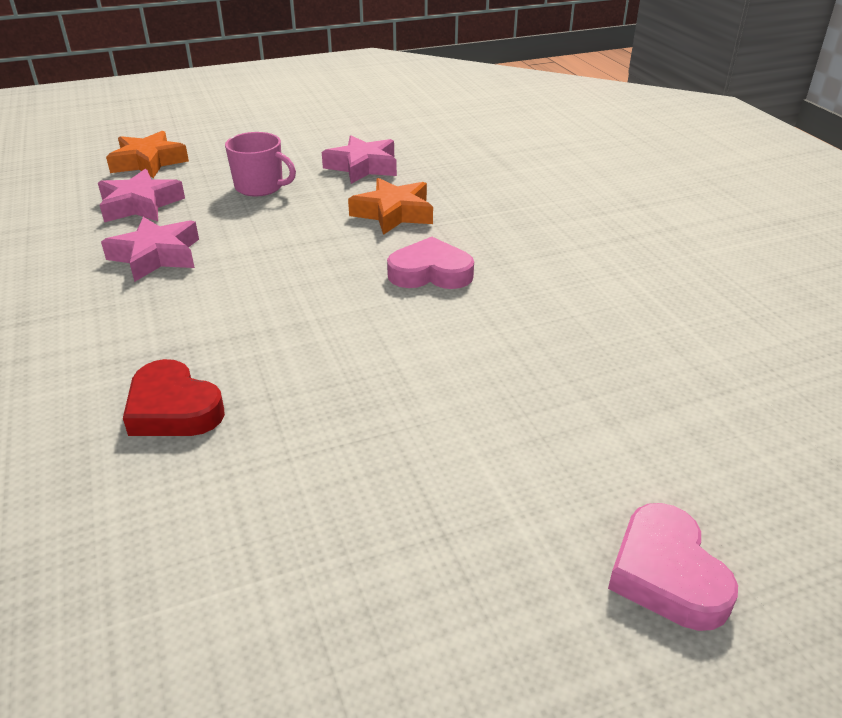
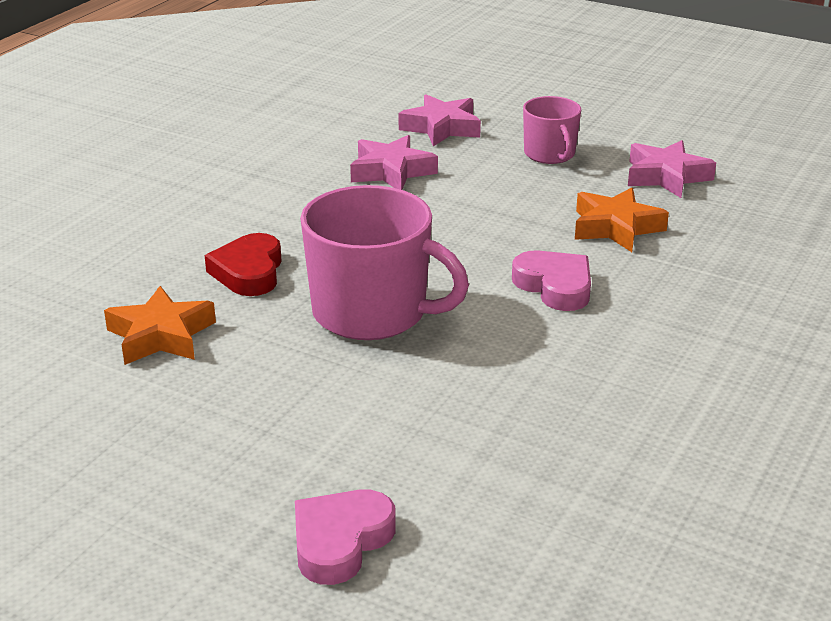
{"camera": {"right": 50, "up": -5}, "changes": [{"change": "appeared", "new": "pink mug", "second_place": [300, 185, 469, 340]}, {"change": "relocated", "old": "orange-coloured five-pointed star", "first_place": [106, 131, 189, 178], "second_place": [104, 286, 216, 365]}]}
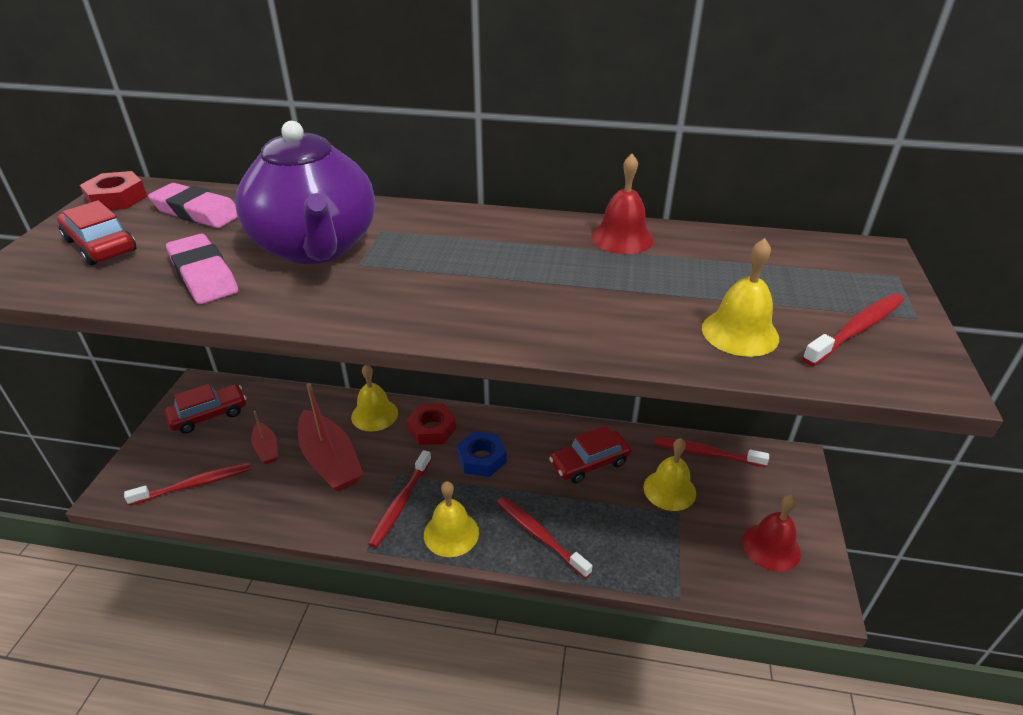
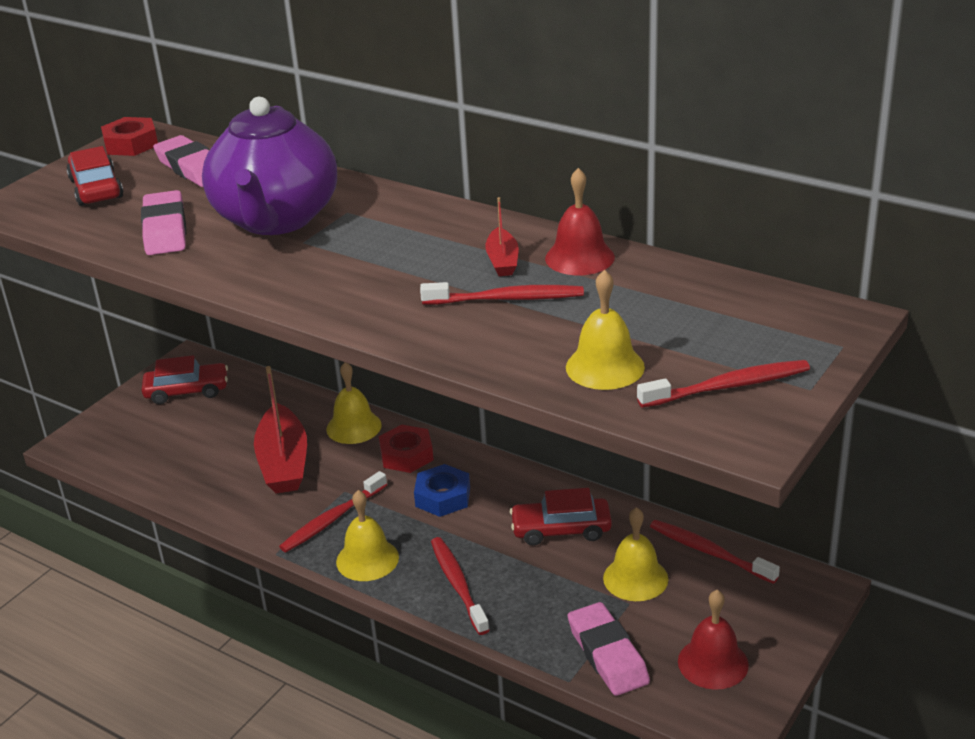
{"camera": {"right": 25, "up": -5}, "changes": [{"change": "appeared", "new": "pink eraser", "second_place": [568, 602, 650, 696]}, {"change": "relocated", "old": "red tooth brush", "first_place": [124, 462, 251, 506], "second_place": [420, 282, 584, 305]}, {"change": "relocated", "old": "red boat", "first_place": [251, 411, 278, 464], "second_place": [485, 197, 519, 276]}]}
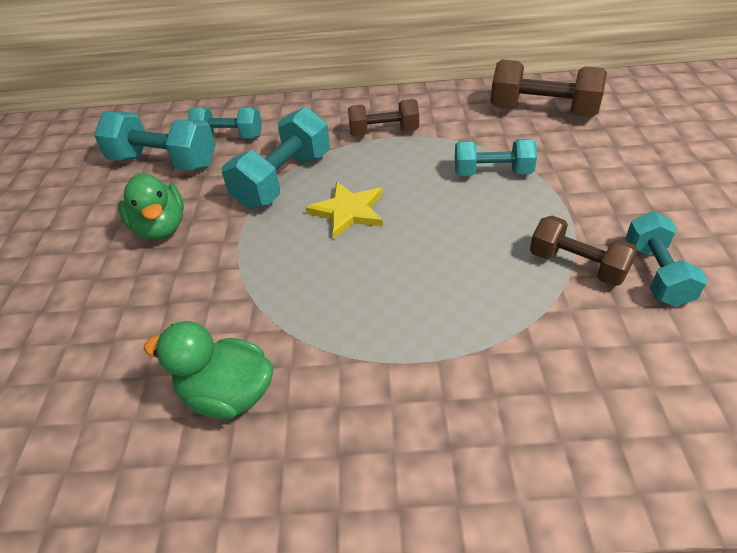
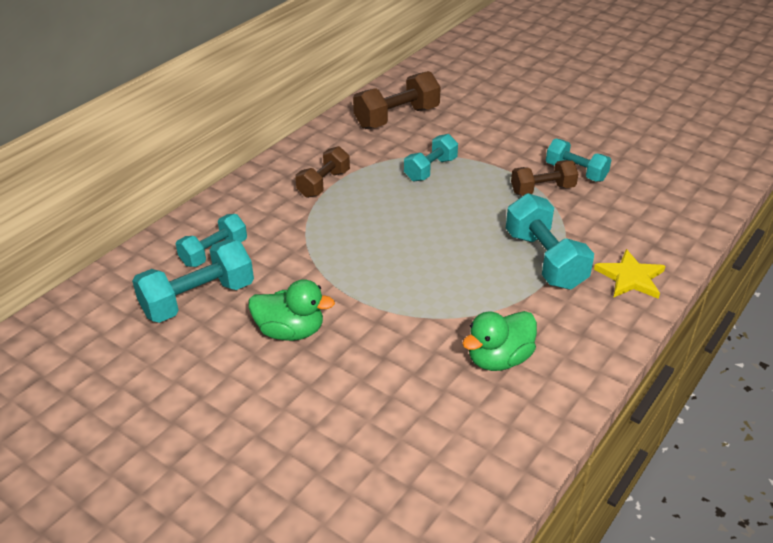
{"camera": {"right": -55, "up": -5}, "changes": [{"change": "relocated", "old": "teal free weight", "first_place": [222, 107, 330, 209], "second_place": [506, 193, 594, 290]}, {"change": "relocated", "old": "bright yellow five-pointed star", "first_place": [305, 182, 383, 239], "second_place": [594, 249, 666, 299]}]}
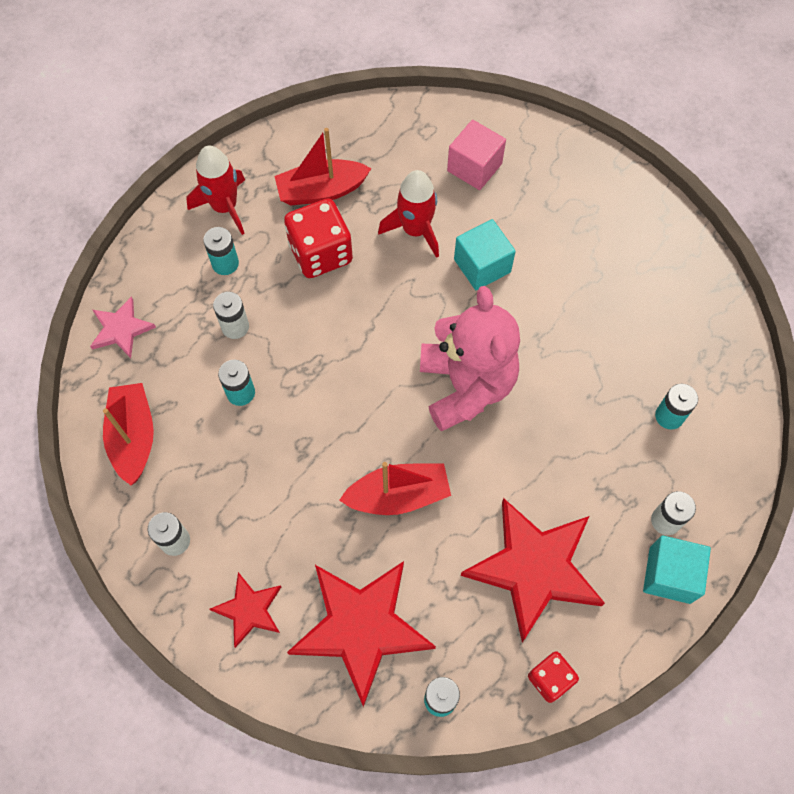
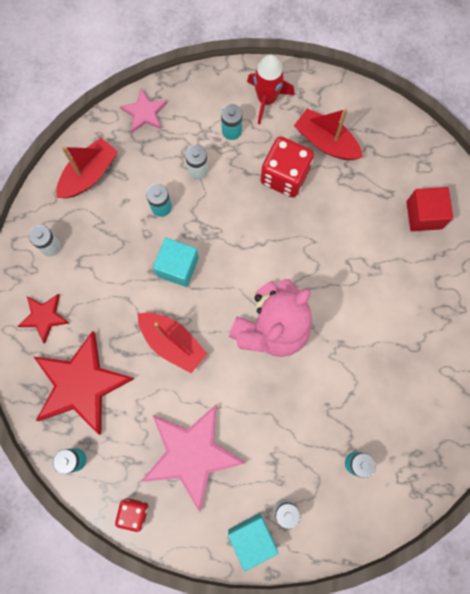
{"camera": {"right": 50, "up": 10}, "changes": [{"change": "missing", "old": "red rocket", "first_place": [378, 170, 439, 258]}, {"change": "relocated", "old": "teal solid cube", "first_place": [454, 219, 516, 290], "second_place": [153, 237, 199, 287]}, {"change": "colour", "old": "pink solid cube", "new": "red solid cube", "first_place": [447, 120, 506, 190], "second_place": [407, 187, 453, 231]}, {"change": "colour", "old": "red five-pointed star", "new": "pink five-pointed star", "first_place": [461, 498, 605, 642], "second_place": [141, 405, 246, 512]}]}
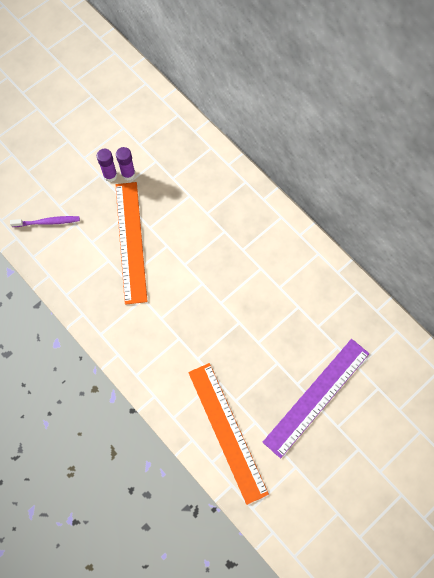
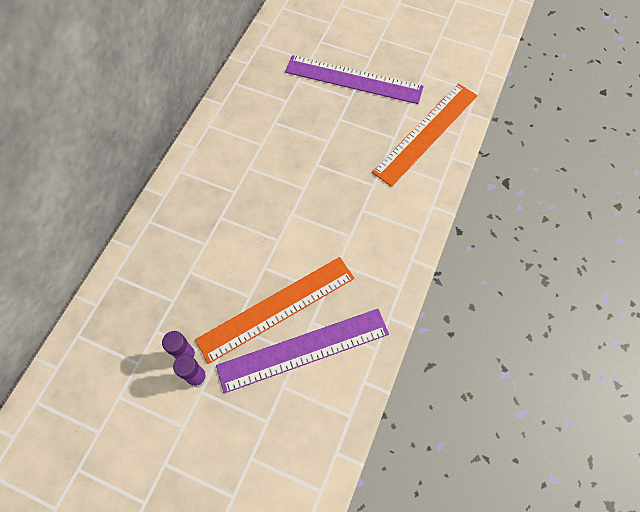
{"camera": {"right": -115, "up": -5}, "changes": [{"change": "missing", "old": "violet tooth brush", "first_place": [10, 216, 80, 227]}, {"change": "appeared", "new": "violet measuring stick", "second_place": [216, 309, 389, 393]}]}
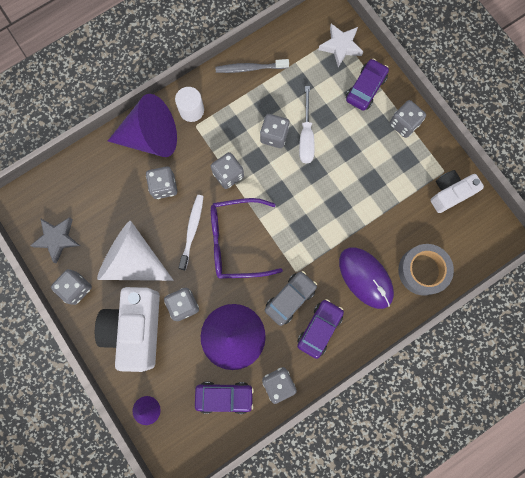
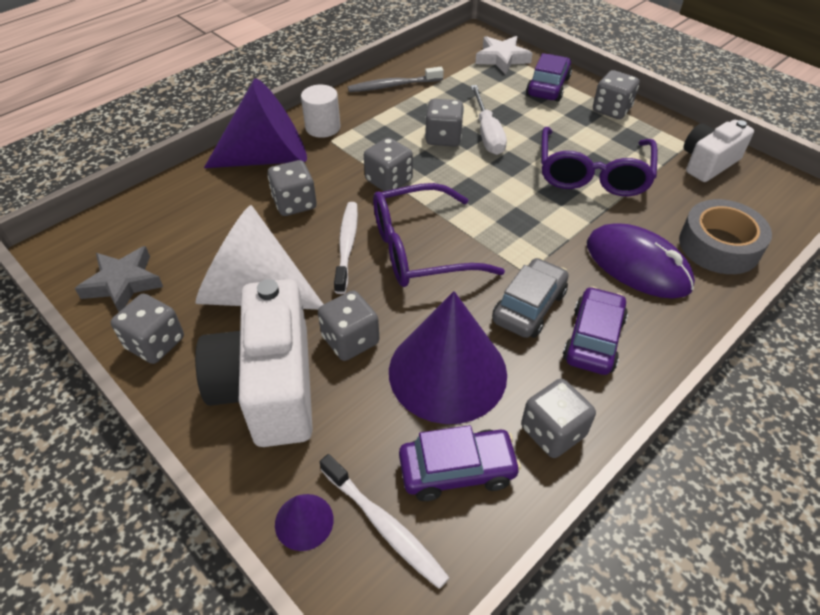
{"camera": {"right": -10, "up": -30}, "changes": [{"change": "appeared", "new": "snow-white tooth brush", "second_place": [320, 454, 450, 589]}, {"change": "appeared", "new": "violet glasses", "second_place": [541, 127, 658, 196]}]}
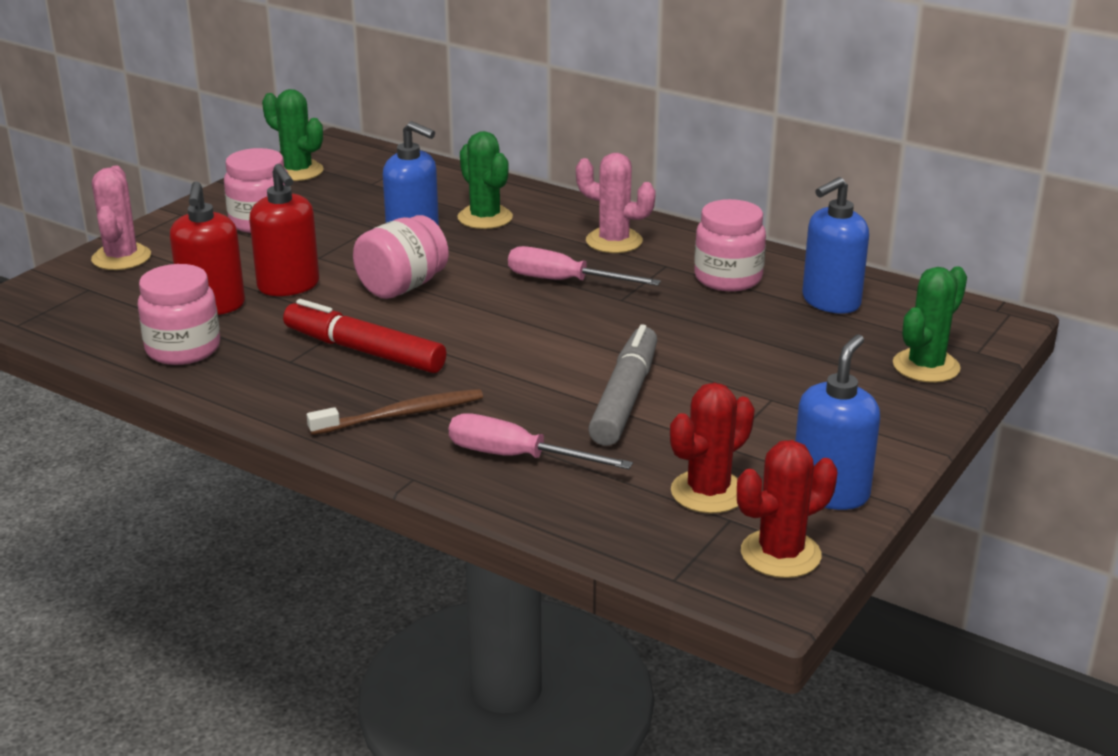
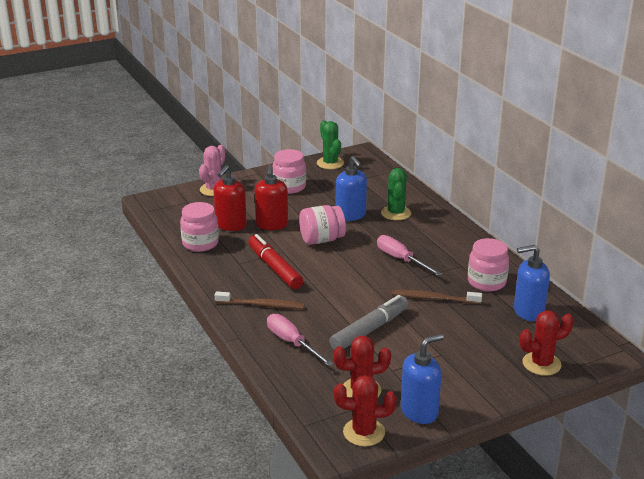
{"camera": {"right": 30, "up": 0}, "changes": [{"change": "missing", "old": "pink saguaro cactus", "first_place": [576, 153, 656, 253]}, {"change": "appeared", "new": "brown tooth brush", "second_place": [392, 290, 482, 304]}, {"change": "colour", "old": "green saguaro cactus", "new": "red saguaro cactus", "first_place": [893, 266, 967, 383], "second_place": [520, 310, 574, 376]}]}
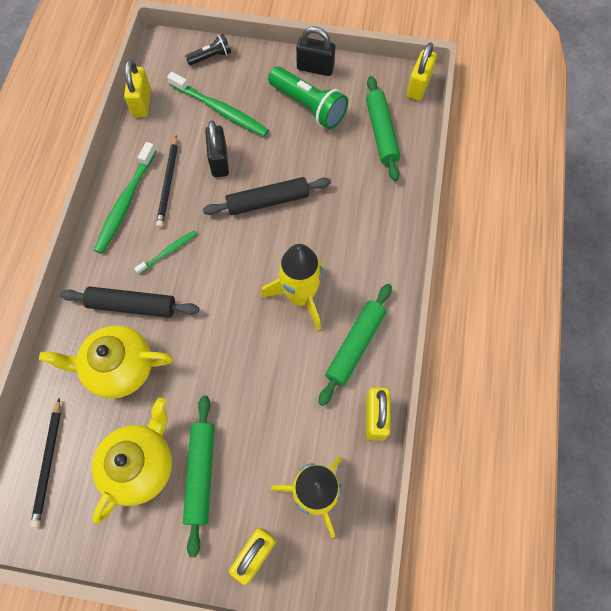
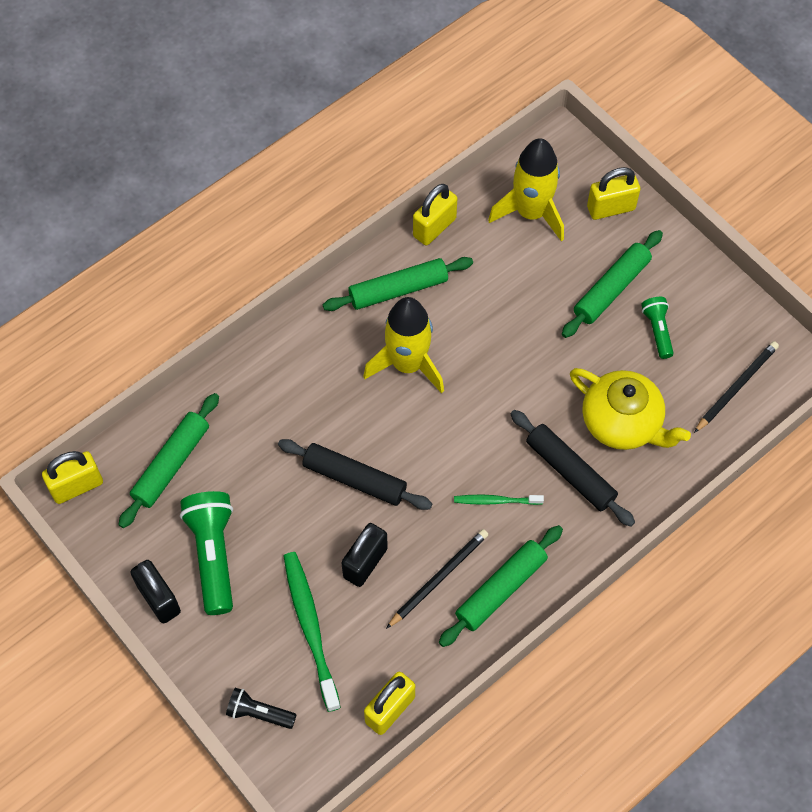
{"camera": {"right": -140, "up": -5}, "changes": [{"change": "exchanged", "old": "bright yellow tea pot", "new": "green torch", "first_place": [92, 398, 172, 524], "second_place": [641, 297, 674, 359]}, {"change": "exchanged", "old": "green tooth brush", "new": "green pastry roller", "first_place": [94, 142, 156, 254], "second_place": [439, 525, 563, 647]}]}
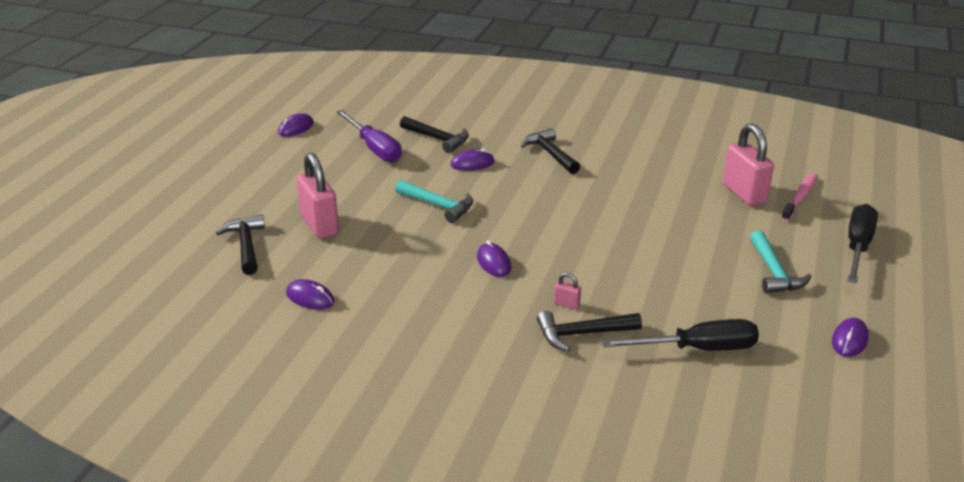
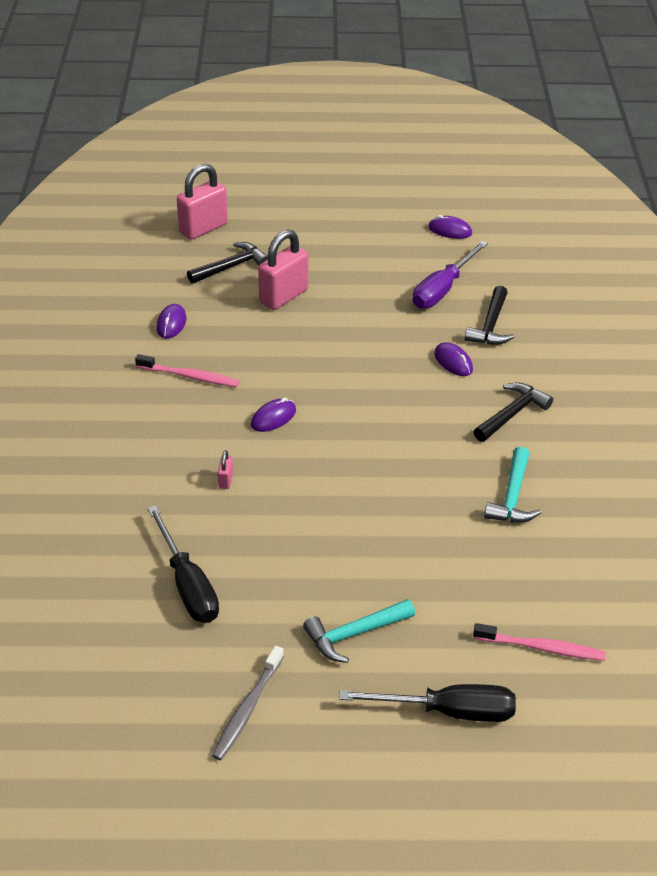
{"camera": {"right": 70, "up": 10}, "changes": [{"change": "missing", "old": "black claw hammer", "first_place": [537, 311, 642, 351]}, {"change": "appeared", "new": "pink tooth brush", "second_place": [135, 354, 239, 387]}, {"change": "relocated", "old": "teal claw hammer", "first_place": [395, 180, 473, 223], "second_place": [484, 447, 541, 523]}, {"change": "relocated", "old": "pink lock", "first_place": [723, 124, 774, 206], "second_place": [177, 164, 228, 240]}, {"change": "exchanged", "old": "violet computer mouse", "new": "gray tooth brush", "first_place": [832, 318, 869, 357], "second_place": [212, 646, 284, 760]}]}
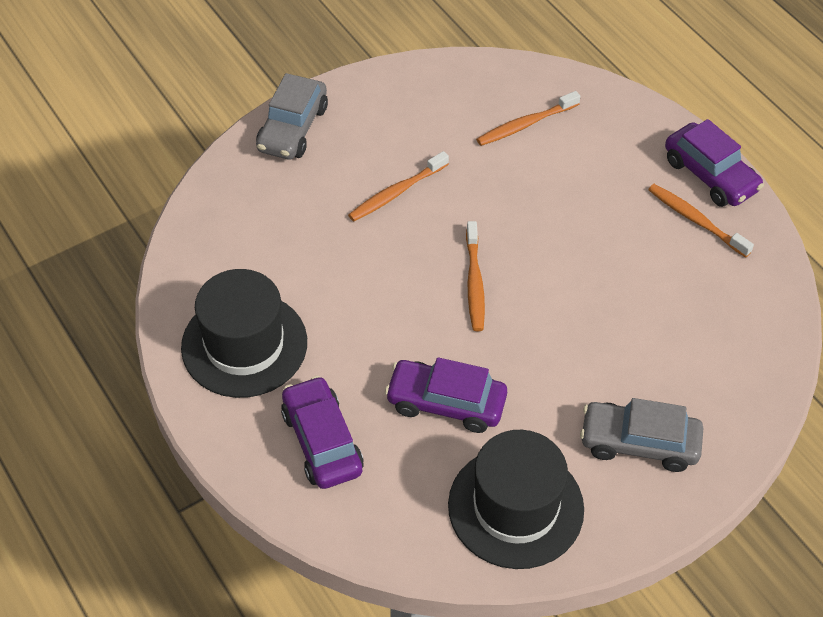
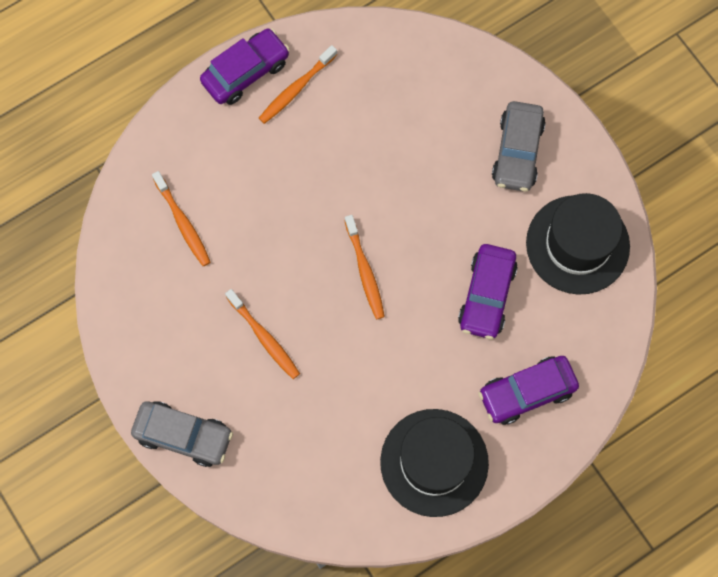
{"camera": {"right": -90, "up": 20}, "changes": [{"change": "spun", "old": "orange-coloured tooth brush", "first_place": [466, 221, 485, 331], "second_place": [344, 215, 385, 319], "degrees": 75}]}
